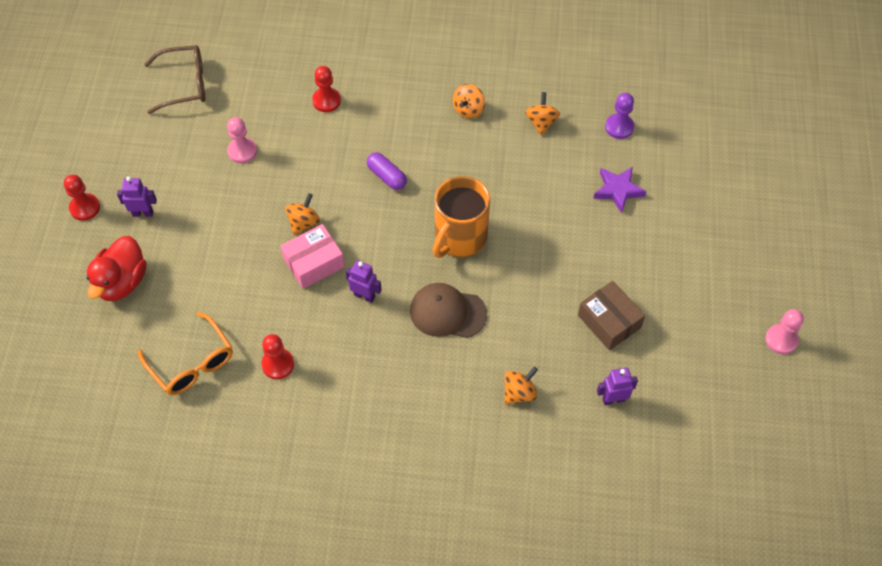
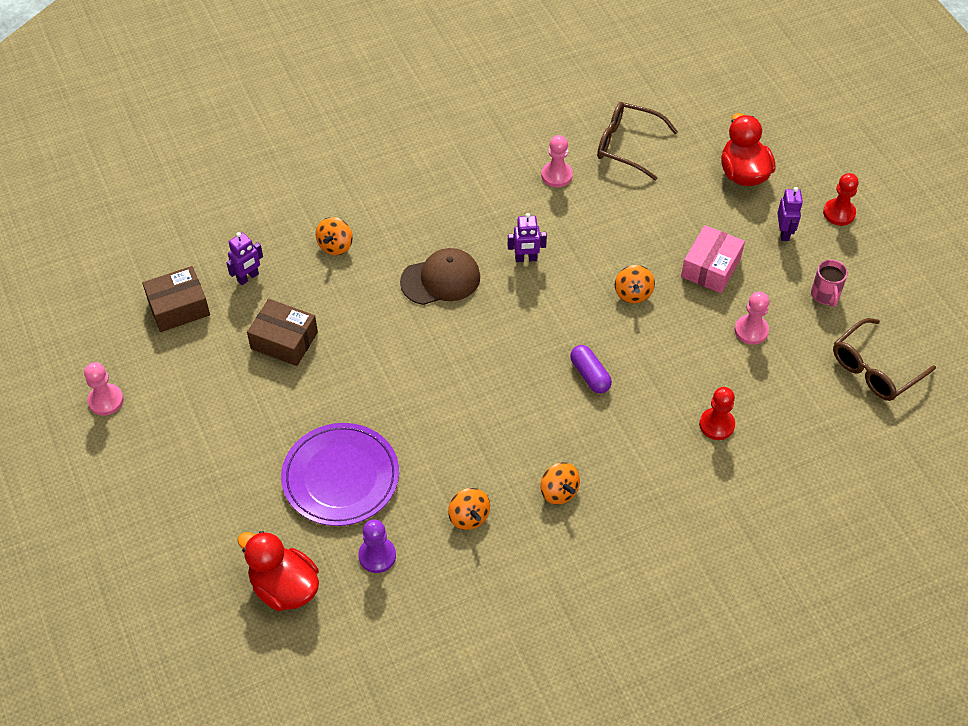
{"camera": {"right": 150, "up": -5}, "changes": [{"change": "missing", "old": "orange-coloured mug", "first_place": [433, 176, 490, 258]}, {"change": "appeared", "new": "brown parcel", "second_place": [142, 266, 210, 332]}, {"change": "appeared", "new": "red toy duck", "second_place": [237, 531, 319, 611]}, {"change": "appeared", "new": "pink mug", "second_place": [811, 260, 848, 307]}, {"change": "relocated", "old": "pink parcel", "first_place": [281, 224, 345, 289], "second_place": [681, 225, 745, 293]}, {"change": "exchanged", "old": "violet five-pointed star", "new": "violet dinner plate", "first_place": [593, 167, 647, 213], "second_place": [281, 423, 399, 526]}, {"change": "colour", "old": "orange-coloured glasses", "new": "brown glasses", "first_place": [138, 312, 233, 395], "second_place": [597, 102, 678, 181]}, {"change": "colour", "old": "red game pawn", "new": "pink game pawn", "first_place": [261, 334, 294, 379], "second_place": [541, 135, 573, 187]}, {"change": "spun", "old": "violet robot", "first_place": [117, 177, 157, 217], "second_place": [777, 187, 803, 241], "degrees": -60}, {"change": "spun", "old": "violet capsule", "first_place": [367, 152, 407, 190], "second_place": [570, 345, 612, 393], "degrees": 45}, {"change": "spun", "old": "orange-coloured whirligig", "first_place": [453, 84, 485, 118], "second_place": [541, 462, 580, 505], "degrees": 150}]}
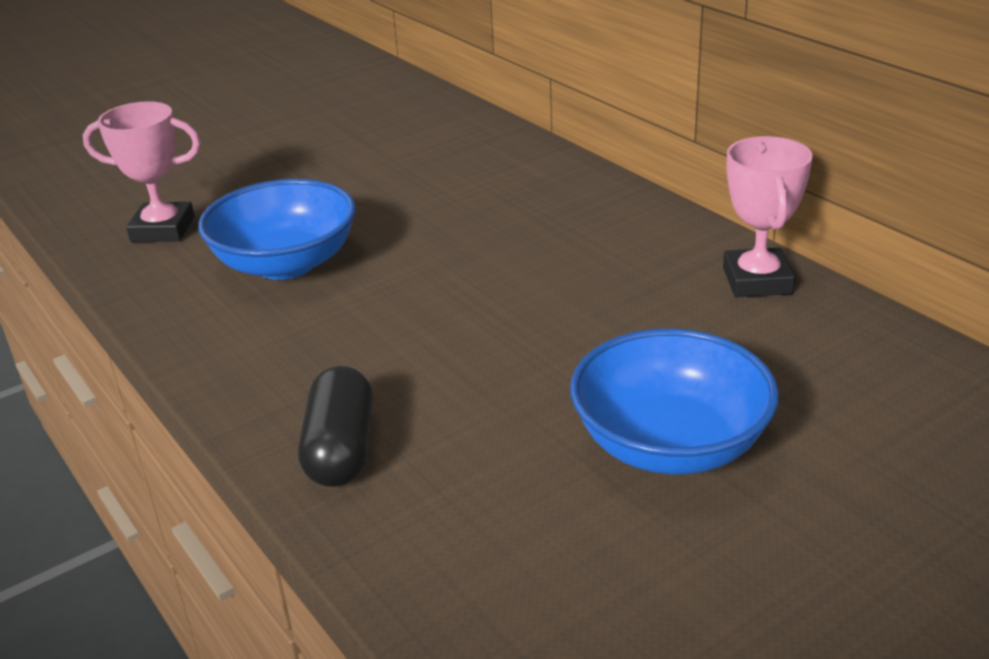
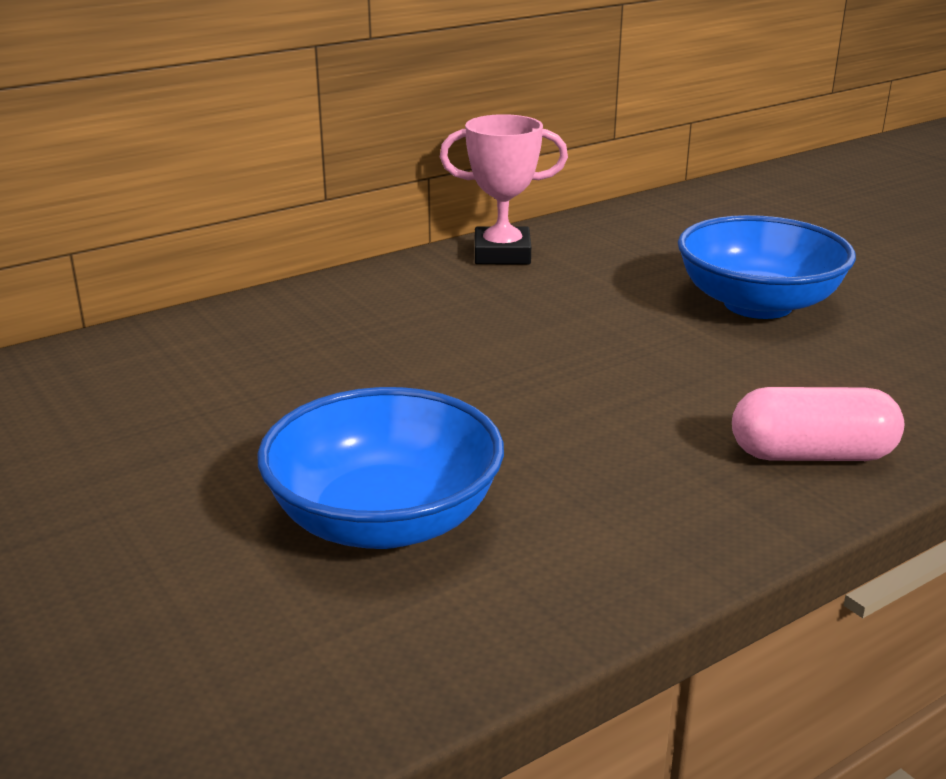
{"camera": {"right": -90, "up": -5}, "changes": [{"change": "missing", "old": "pink prize cup", "first_place": [83, 101, 201, 242]}, {"change": "colour", "old": "black capsule", "new": "pink capsule", "first_place": [298, 366, 373, 487], "second_place": [732, 387, 904, 461]}]}
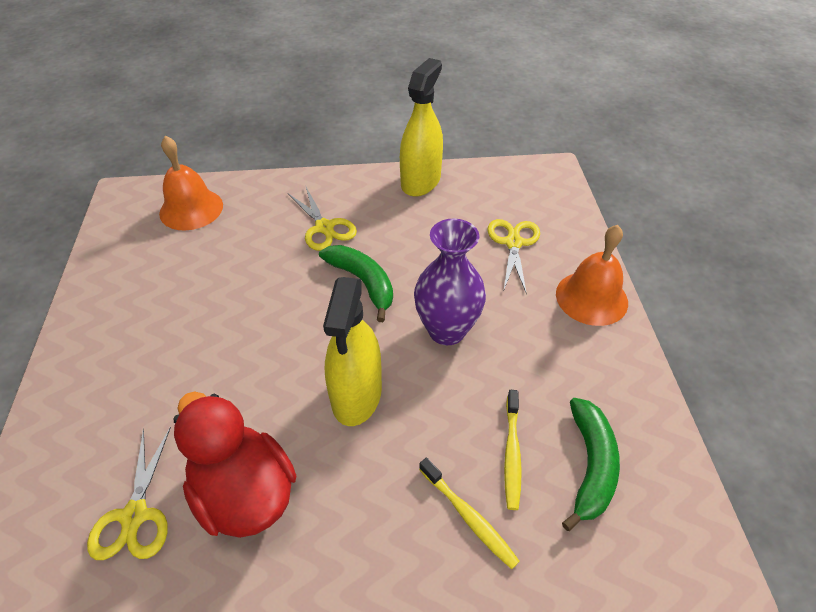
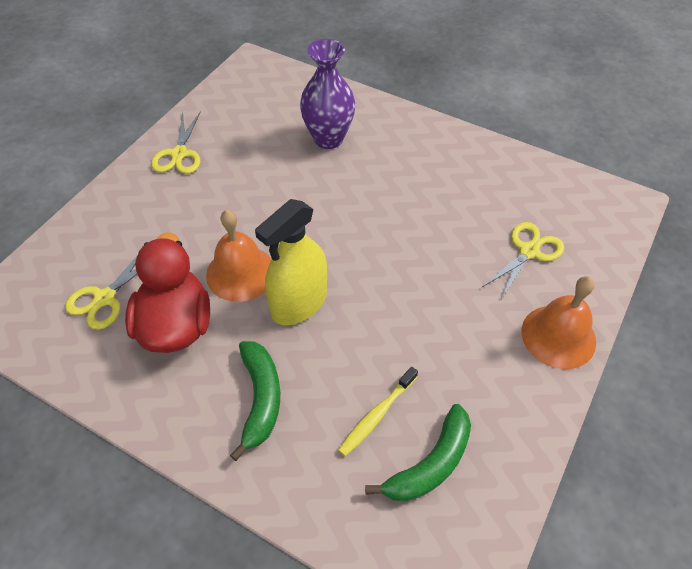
{"camera": {"right": 35, "up": 5}, "changes": [{"change": "missing", "old": "bright yellow spray cleaner", "first_place": [400, 58, 443, 197]}, {"change": "missing", "old": "bright yellow tooth brush", "first_place": [419, 458, 520, 569]}, {"change": "relocated", "old": "orange-coloured hand bell", "first_place": [159, 136, 223, 231], "second_place": [206, 210, 272, 302]}, {"change": "relocated", "old": "bright yellow scissors", "first_place": [288, 187, 357, 251], "second_place": [151, 111, 201, 174]}, {"change": "relocated", "old": "green toy banana", "first_place": [319, 245, 393, 322], "second_place": [230, 341, 280, 461]}, {"change": "relocated", "old": "violet flower vase", "first_place": [414, 219, 486, 345], "second_place": [300, 39, 356, 149]}]}
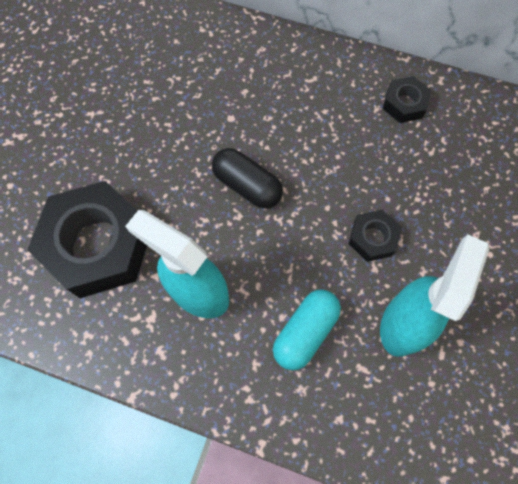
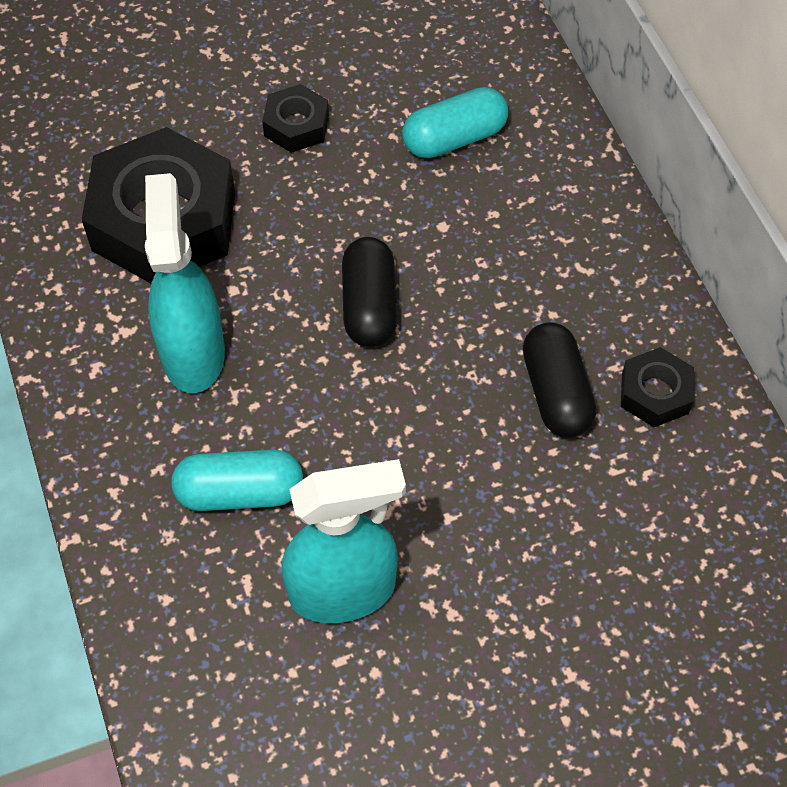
{"camera": {"right": 50, "up": -10}, "changes": [{"change": "appeared", "new": "teal capsule", "second_place": [402, 87, 508, 158]}, {"change": "appeared", "new": "black capsule", "second_place": [523, 322, 596, 438]}, {"change": "relocated", "old": "black nut", "first_place": [349, 210, 402, 262], "second_place": [262, 84, 329, 153]}]}
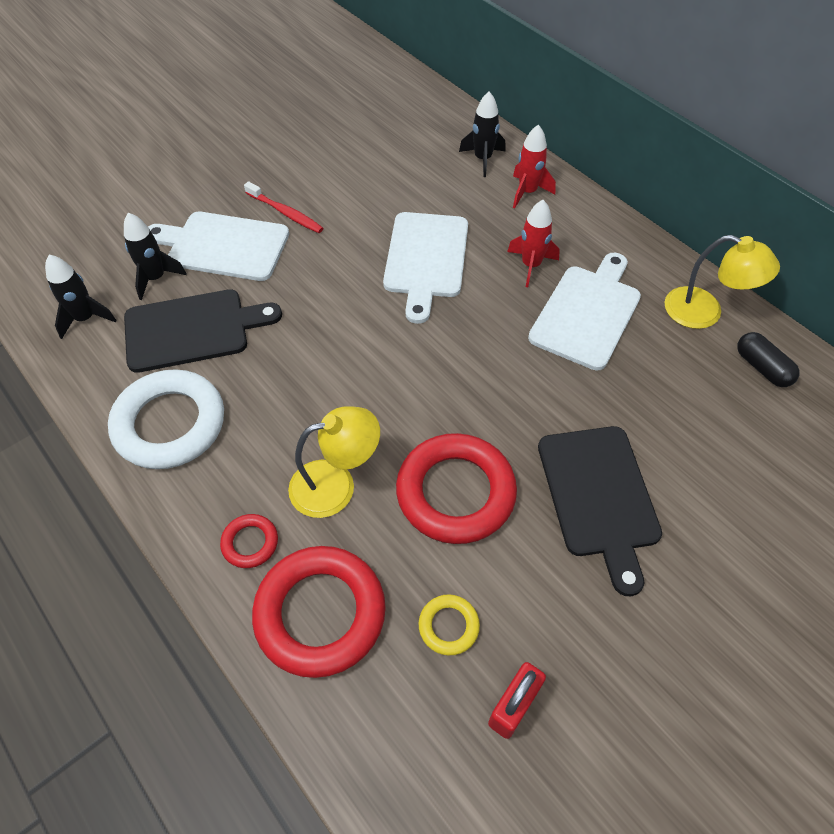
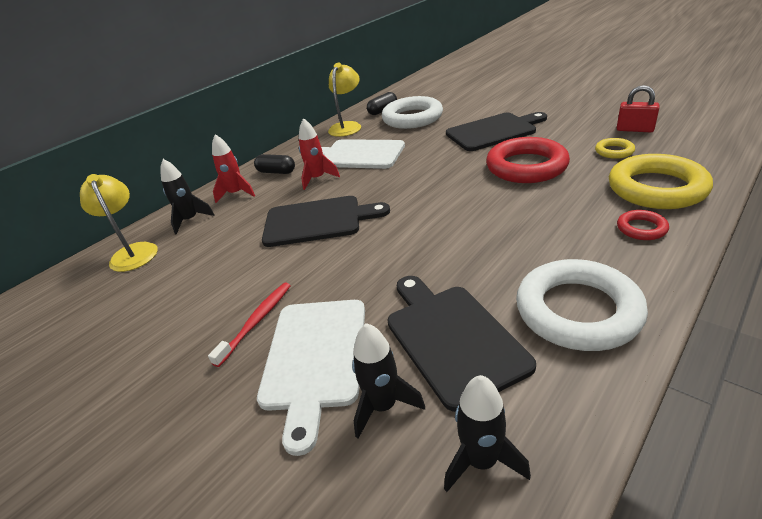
{"camera": {"right": -95, "up": -20}, "changes": [{"change": "appeared", "new": "black capsule", "second_place": [254, 154, 295, 174]}, {"change": "appeared", "new": "snow-white ring", "second_place": [382, 96, 443, 129]}, {"change": "relocated", "old": "bright yellow desk lamp", "first_place": [288, 406, 380, 518], "second_place": [80, 174, 158, 272]}, {"change": "colour", "old": "red ring", "new": "bright yellow ring", "first_place": [252, 546, 386, 678], "second_place": [609, 154, 713, 209]}, {"change": "colour", "old": "snow-white bread board", "new": "black bread board", "first_place": [383, 212, 468, 324], "second_place": [262, 196, 390, 247]}]}
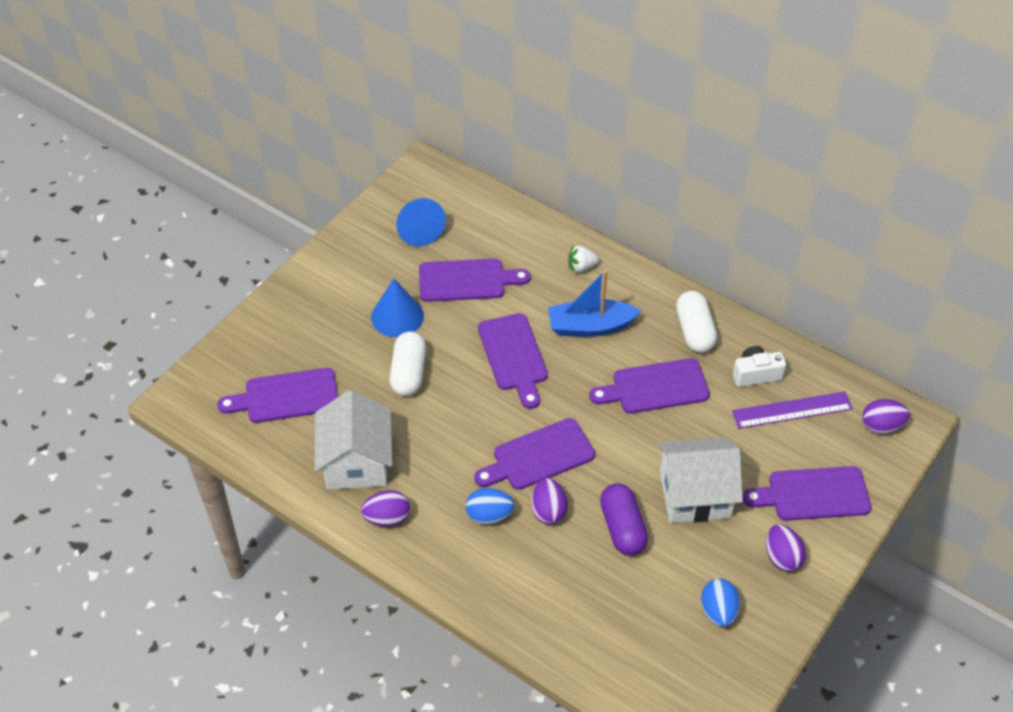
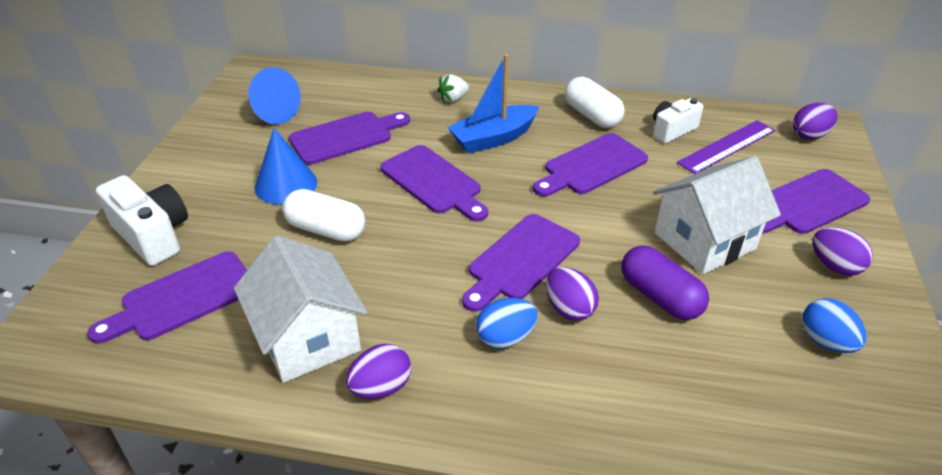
{"camera": {"right": -25, "up": -10}, "changes": [{"change": "appeared", "new": "snow-white camera", "second_place": [96, 175, 188, 266]}, {"change": "spun", "old": "snow-white capsule", "first_place": [389, 331, 426, 396], "second_place": [283, 189, 365, 242], "degrees": -45}]}
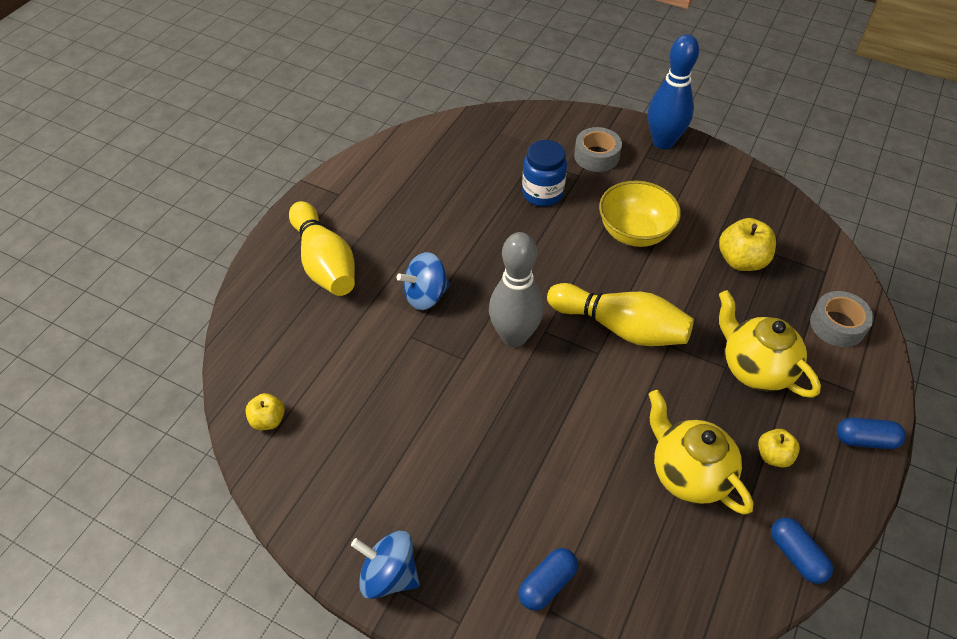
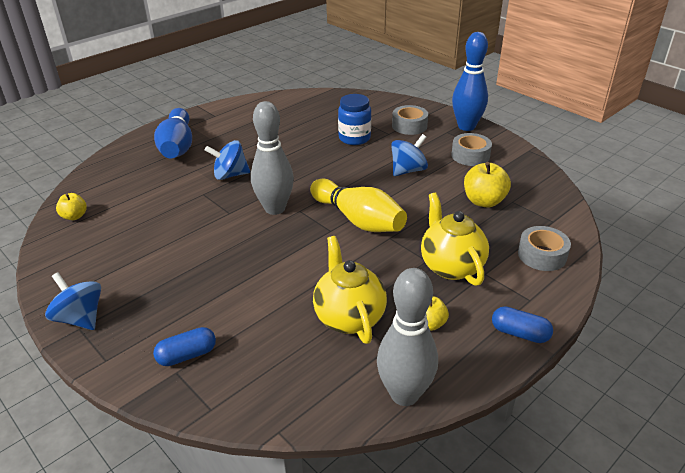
{"camera": {"right": 20, "up": -15}, "changes": [{"change": "appeared", "new": "gray tape", "second_place": [451, 133, 492, 166]}, {"change": "exchanged", "old": "bright yellow bowl", "new": "royal blue whirligig", "first_place": [599, 181, 681, 247], "second_place": [391, 134, 428, 176]}, {"change": "exchanged", "old": "royal blue capsule", "new": "gray tenpin", "first_place": [771, 517, 833, 584], "second_place": [377, 268, 438, 406]}, {"change": "colour", "old": "bright yellow tenpin", "new": "royal blue tenpin", "first_place": [289, 201, 355, 296], "second_place": [154, 108, 192, 159]}]}
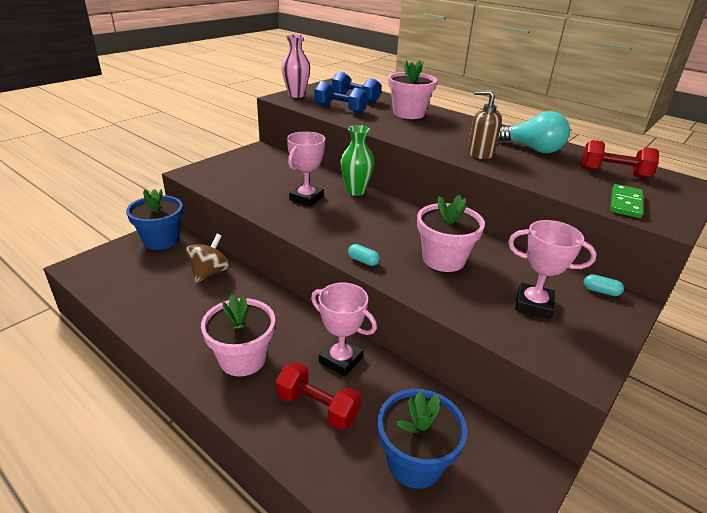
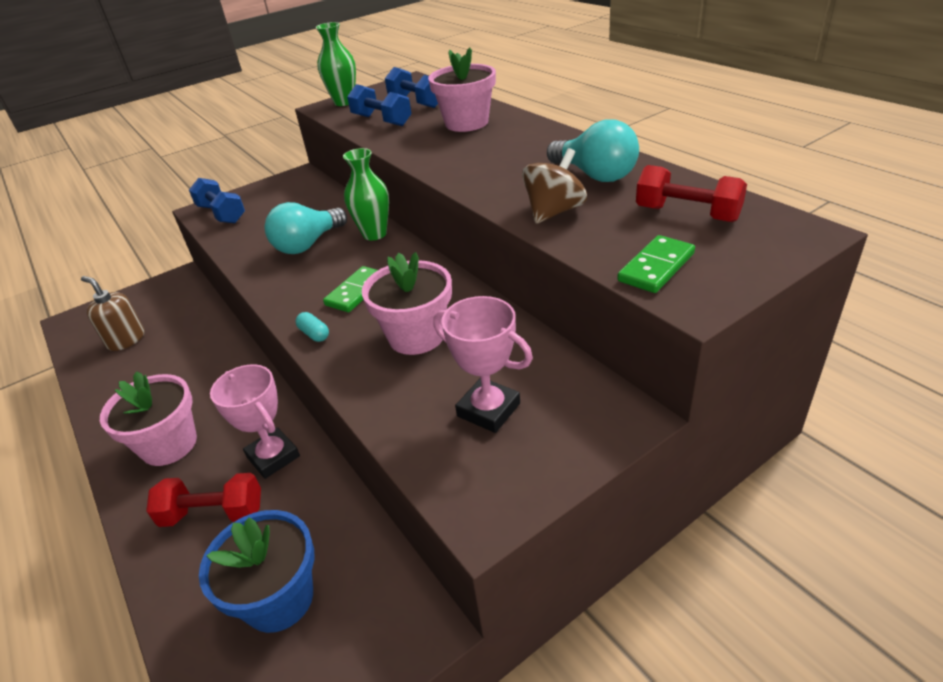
{"camera": {"right": 20, "up": 5}, "changes": [{"change": "missing", "old": "royal blue plant pot", "first_place": [126, 189, 183, 250]}, {"change": "missing", "old": "teal capsule", "first_place": [583, 274, 624, 296]}, {"change": "appeared", "new": "royal blue free weight", "second_place": [189, 178, 245, 223]}, {"change": "appeared", "new": "green domino tile", "second_place": [323, 266, 378, 312]}, {"change": "relocated", "old": "brown whirligig", "first_place": [186, 234, 230, 283], "second_place": [522, 148, 587, 224]}, {"change": "relocated", "old": "brown soap dispenser", "first_place": [468, 90, 502, 159], "second_place": [81, 276, 144, 351]}, {"change": "exchanged", "old": "pink prize cup", "new": "teal lightbulb", "first_place": [287, 131, 325, 207], "second_place": [265, 202, 347, 254]}, {"change": "colour", "old": "pink flower vase", "new": "green flower vase", "first_place": [281, 34, 310, 98], "second_place": [316, 22, 356, 106]}, {"change": "spun", "old": "red free weight", "first_place": [276, 362, 361, 430], "second_place": [146, 473, 261, 527], "degrees": -45}]}
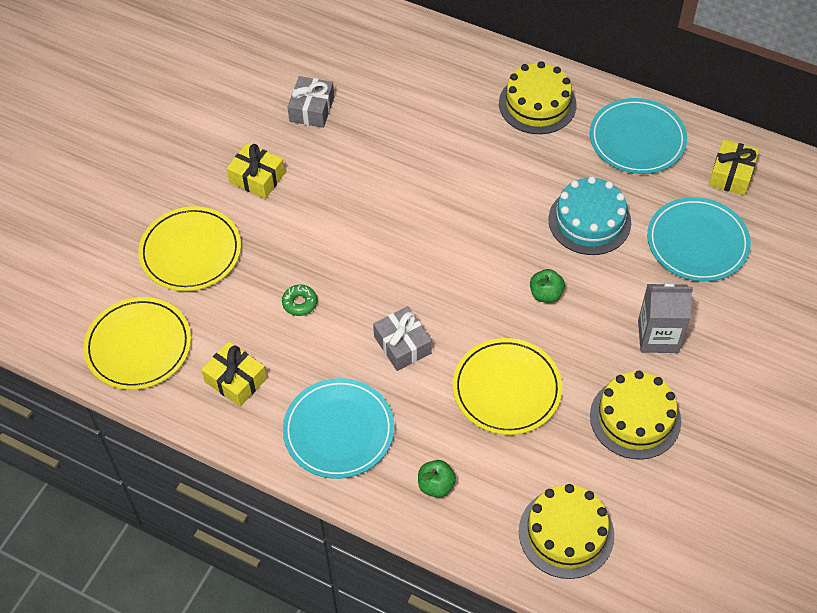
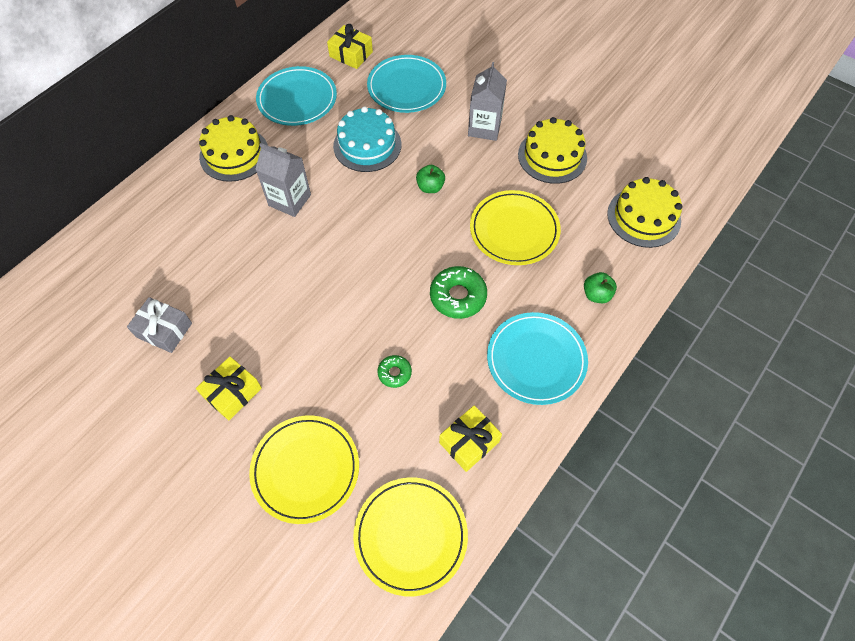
{"camera": {"right": -80, "up": 5}, "changes": [{"change": "appeared", "new": "gray milk carton", "second_place": [255, 143, 311, 217]}, {"change": "exchanged", "old": "gray gift", "new": "green doughnut", "first_place": [373, 306, 432, 371], "second_place": [430, 266, 487, 319]}]}
